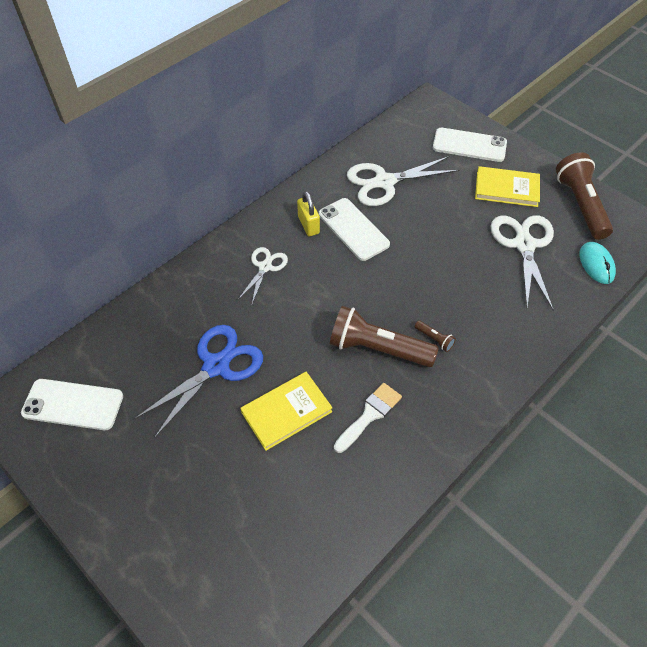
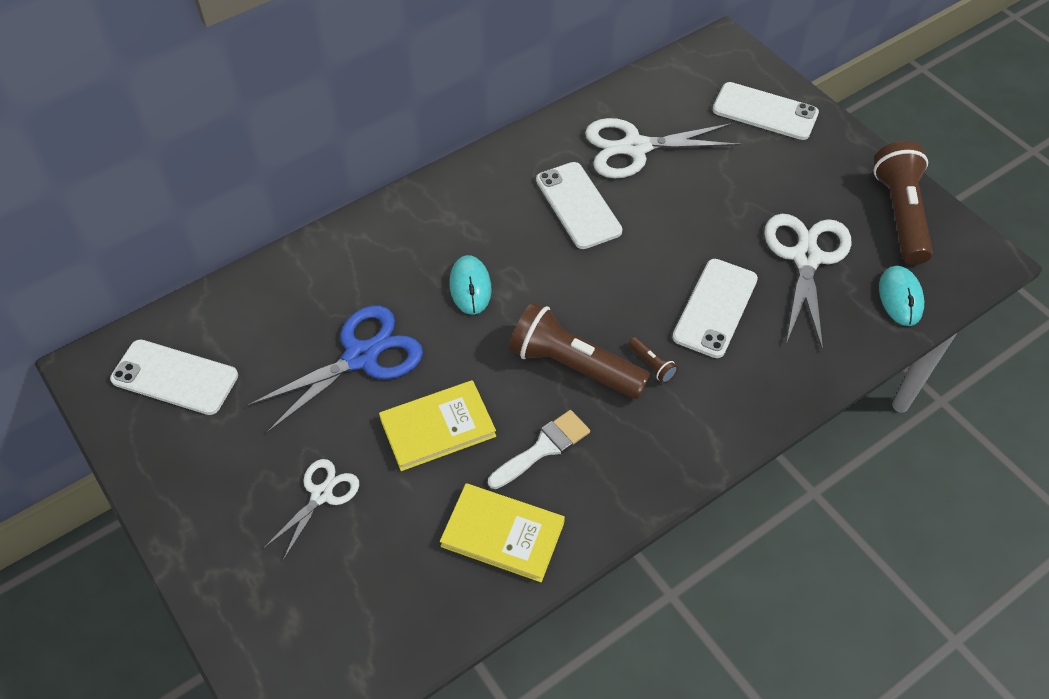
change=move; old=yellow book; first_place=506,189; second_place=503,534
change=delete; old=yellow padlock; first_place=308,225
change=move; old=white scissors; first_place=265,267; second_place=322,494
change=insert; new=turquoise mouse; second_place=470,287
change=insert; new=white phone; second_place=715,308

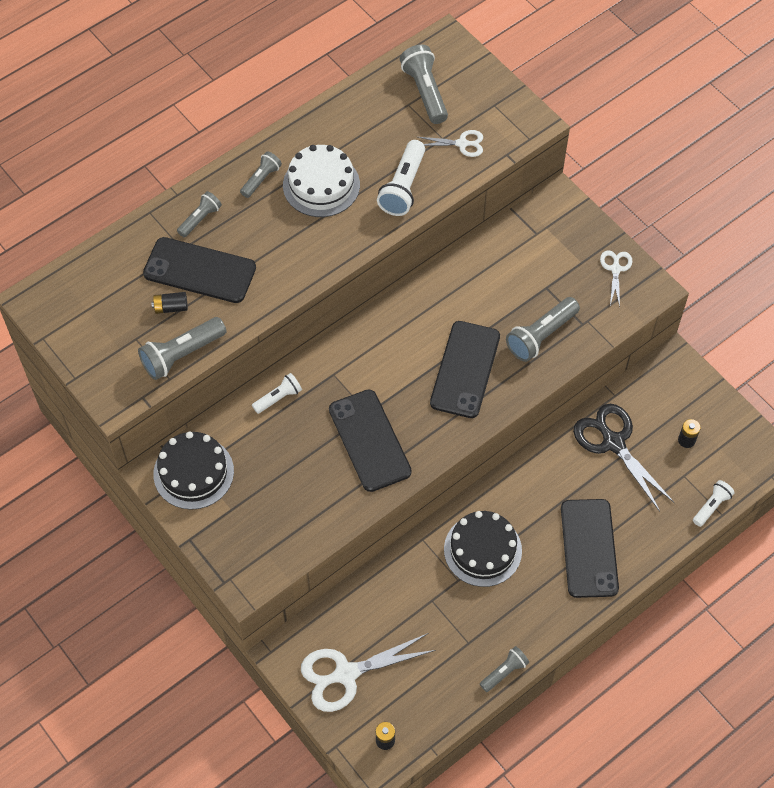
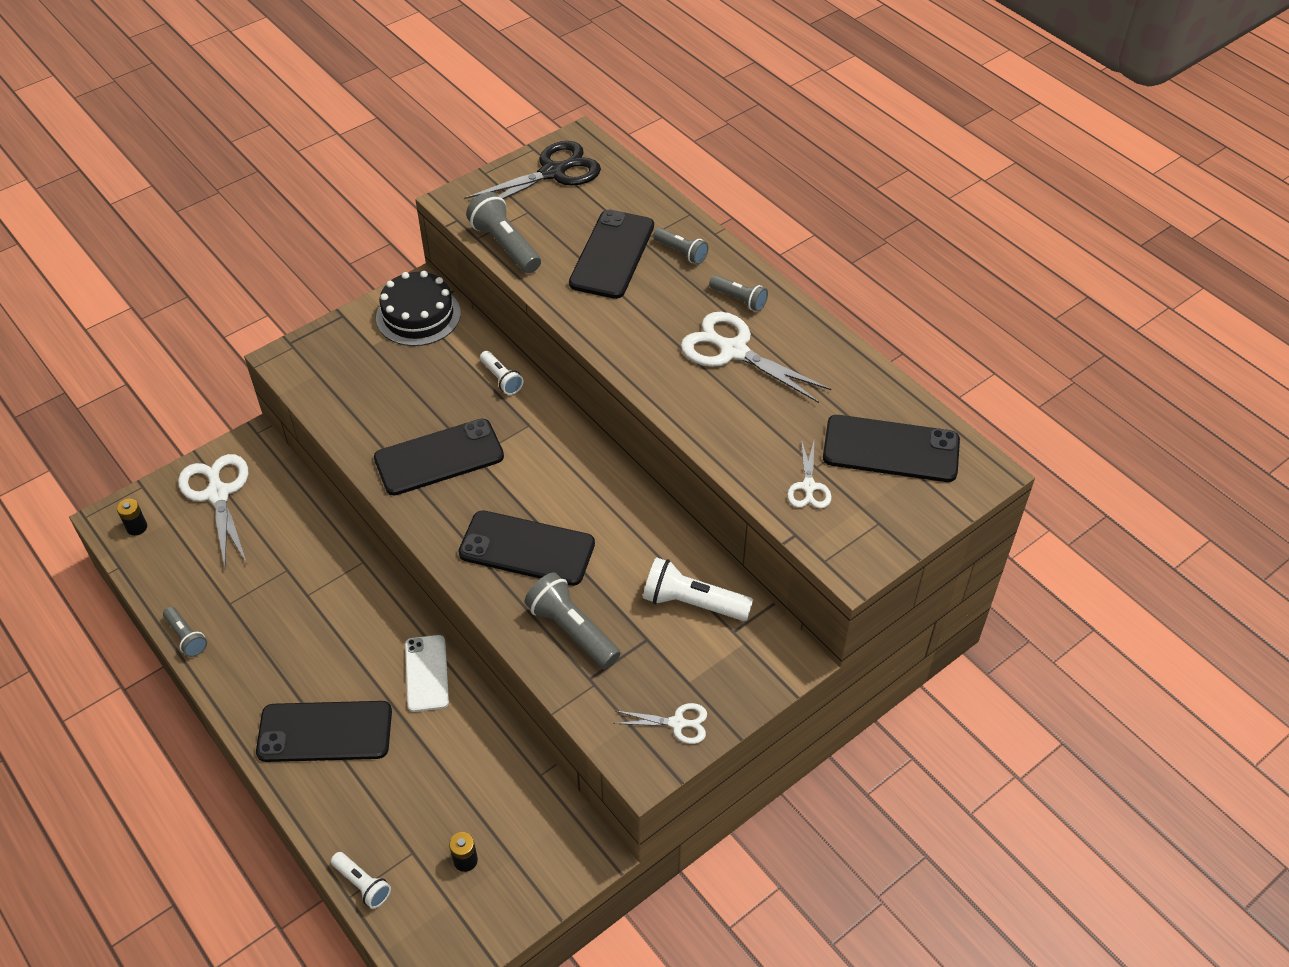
change=replace; old=grey flashlight; new=black phone; first_place=425,92; second_place=891,449
change=move; old=white flashlight; first_place=403,187; second_place=692,603
change=replace; old=white cake; new=white scissors; first_place=321,185; second_place=734,351
change=delete; old=black battery; first_place=171,307
change=move; old=black scissors; first_place=613,443; second_place=553,173
change=delete; old=black cake; first_place=482,550
change=insert; new=white phone; second_place=427,673

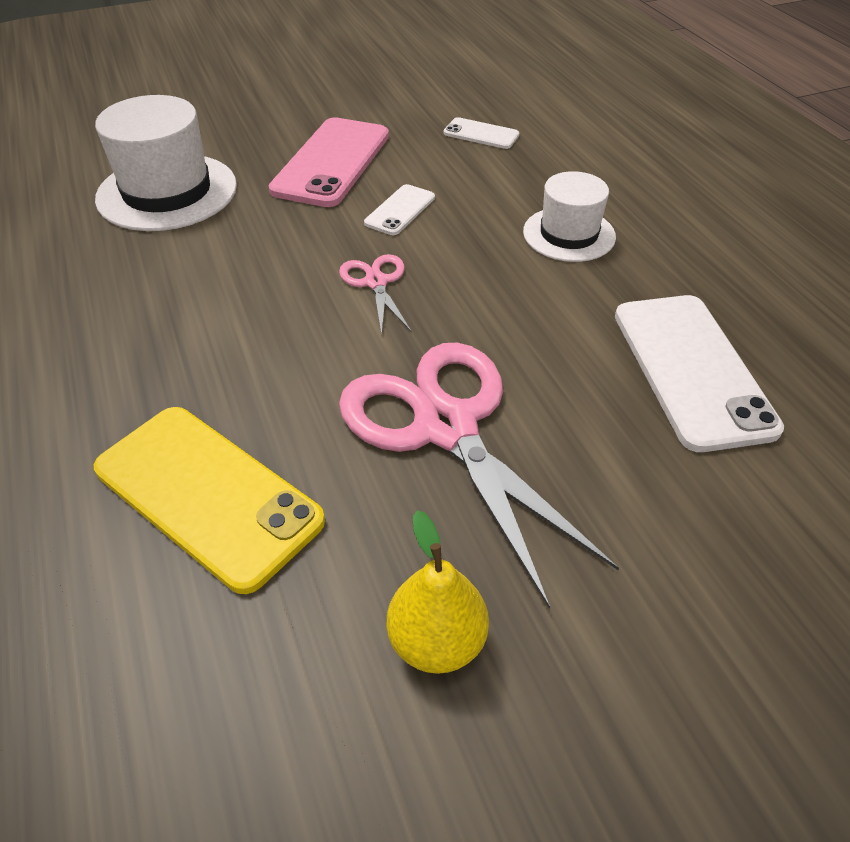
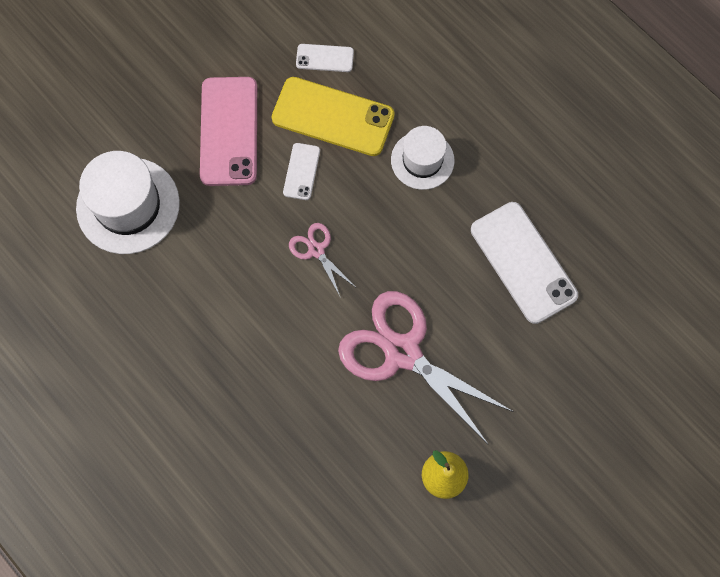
change=move; old=yellow phone; first_place=208,494; second_place=333,116

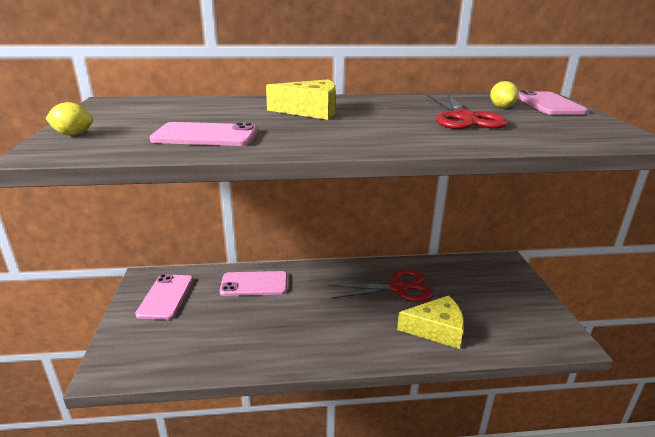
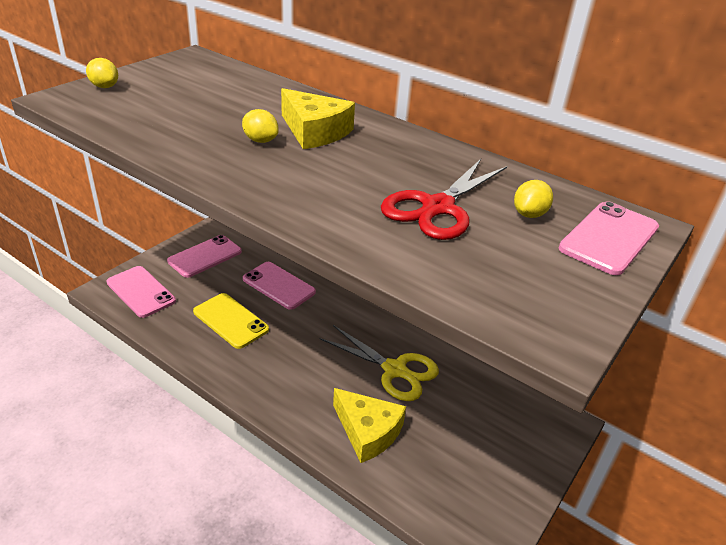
change=move; old=pink phone; first_place=205,135; second_place=141,292
change=recolor; old=red scissors; new=yellow scissors; first_place=398,288; second_place=394,370
change=insert; new=yellow lemon; second_place=260,140
change=insert; new=yellow phone; second_place=230,321

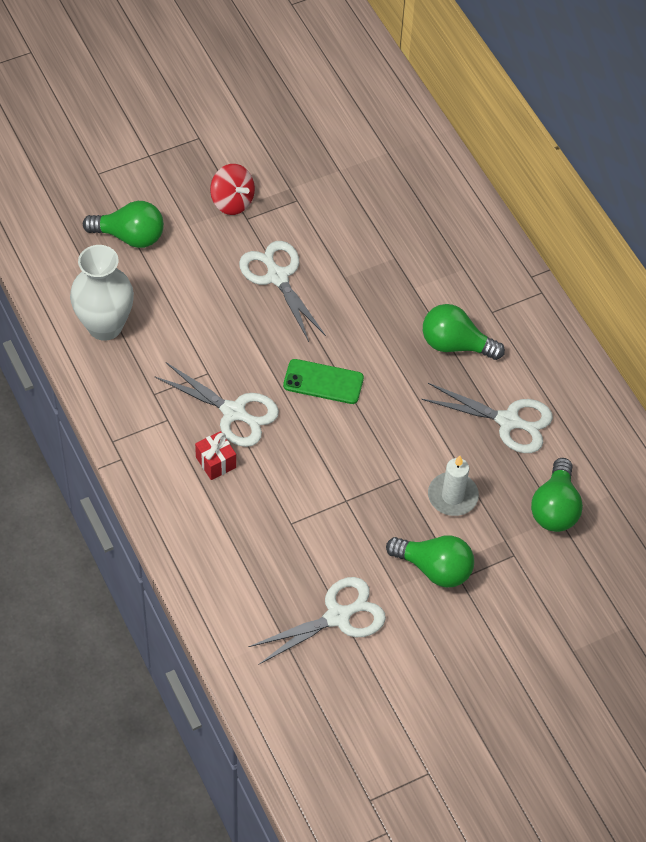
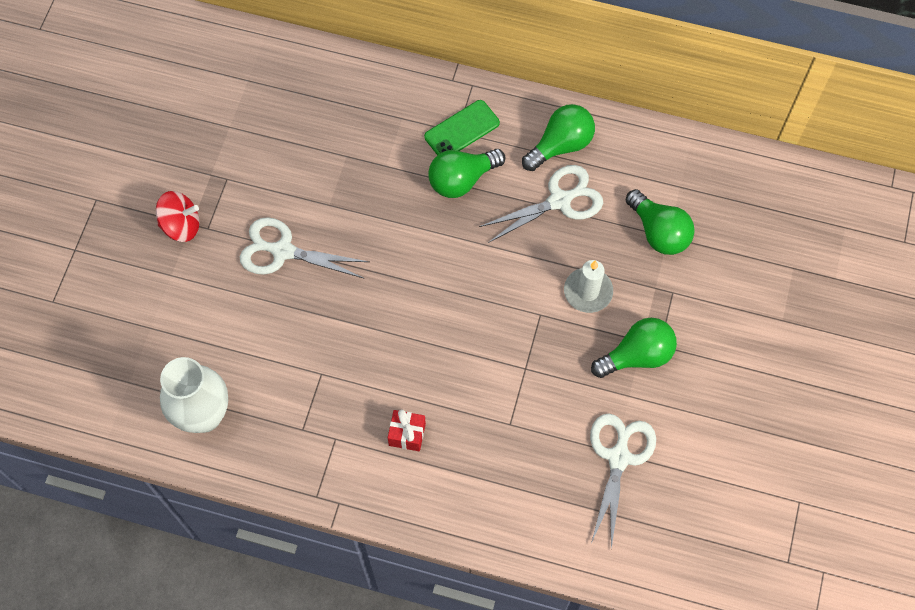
change=move; old=green light bulb; first_place=130,236; second_place=560,145
change=move; old=green phone; first_place=323,382; second_place=462,130
change=delete; old=white scissors; first_place=233,412

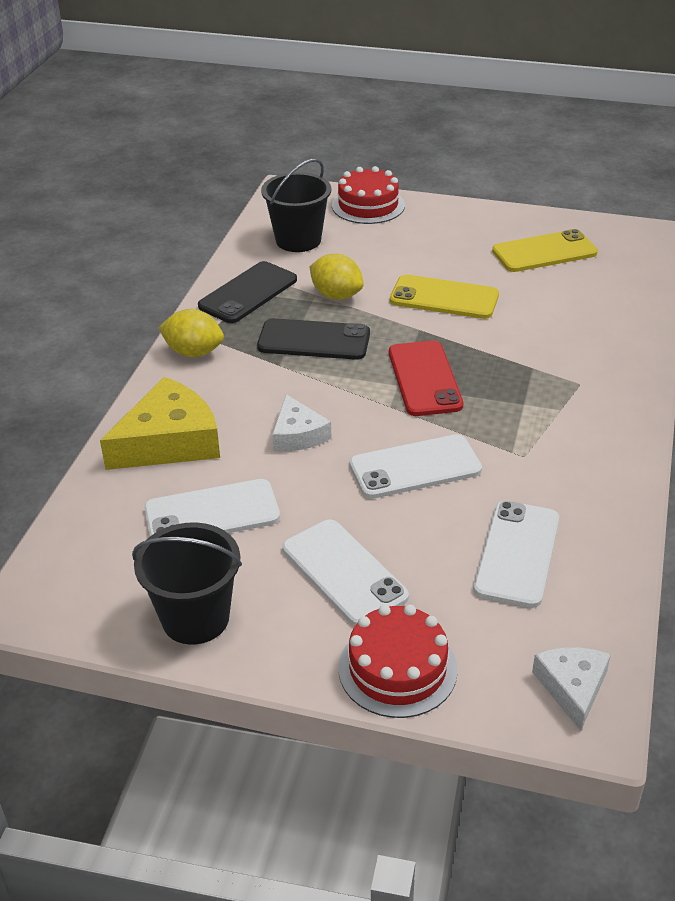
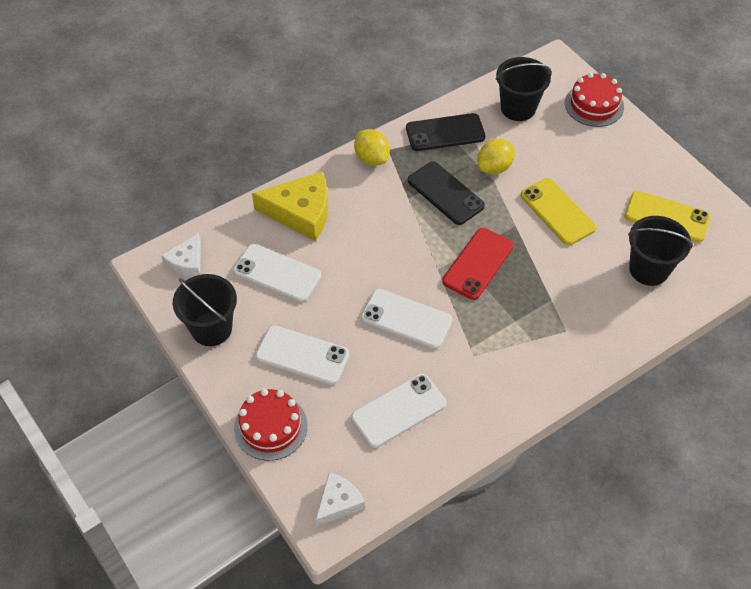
change=rotate; old=yellow lemon; first_place=336,295; second_place=494,167; degrees=60
change=move; old=white cheese; first_place=298,434; second_place=187,262
change=rotate; old=white phone; first_place=343,573; second_place=302,355; degrees=-75
change=insert; new=black bucket; second_place=649,269

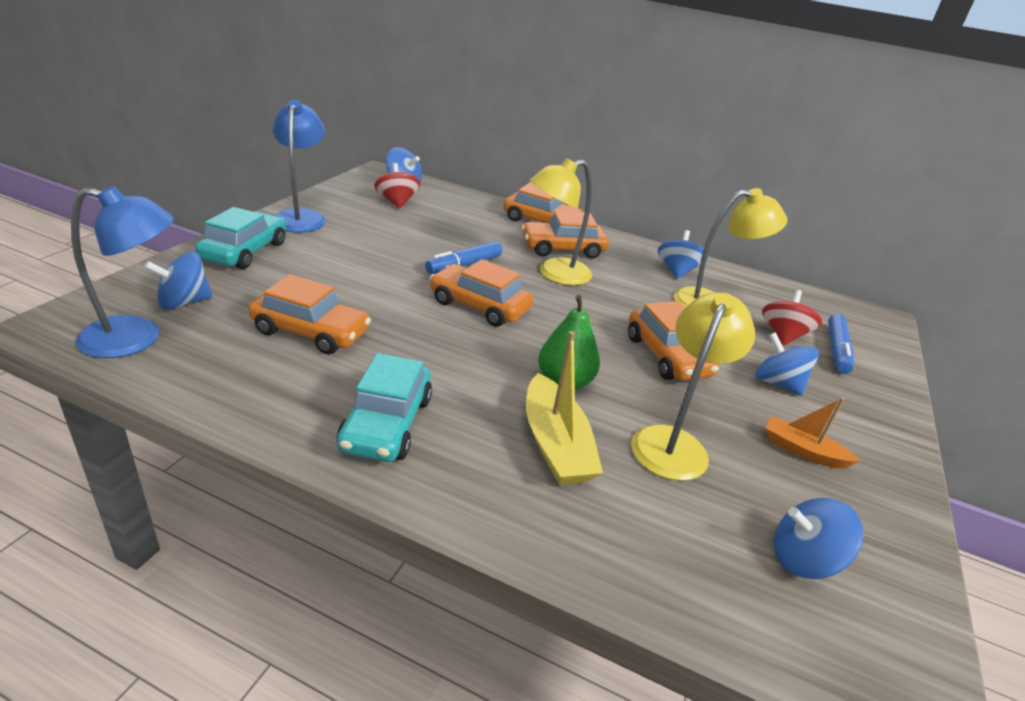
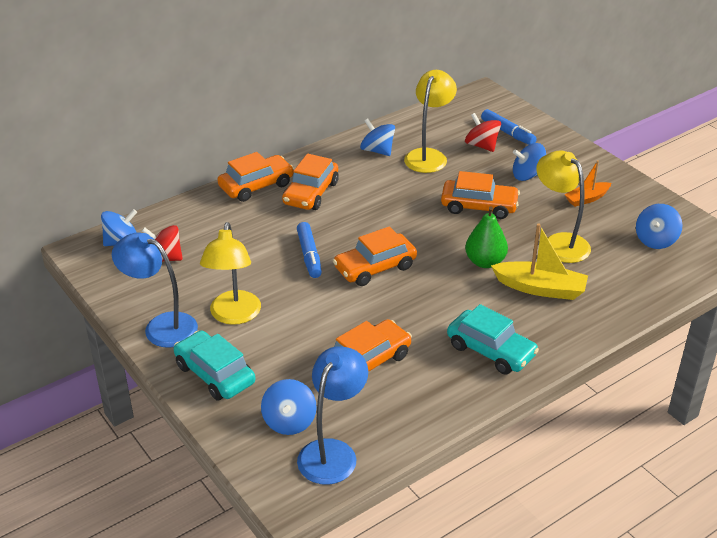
change=move; old=yellow lamp; first_place=555,274; second_place=234,316

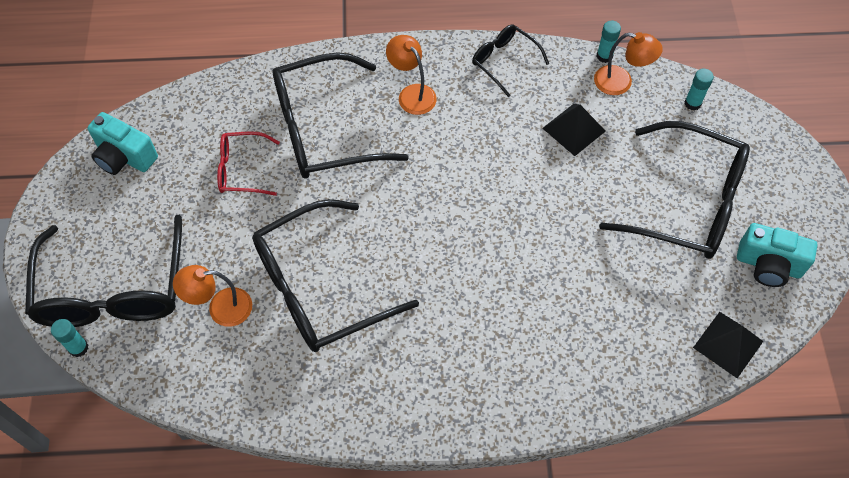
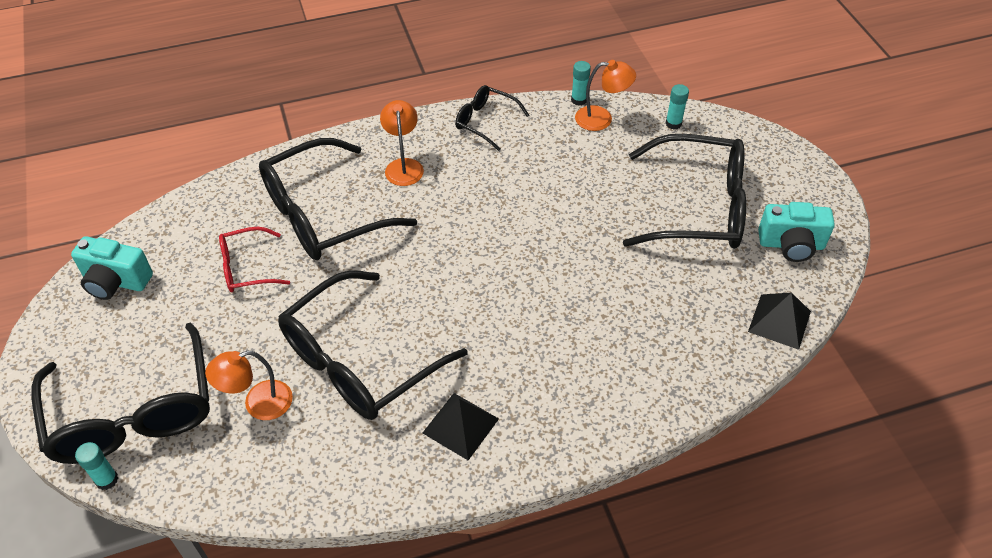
change=rotate; old=orange lamp; first_place=412,94; second_place=403,166; degrees=45
change=move; old=black pyramid; first_place=574,129; second_place=461,425

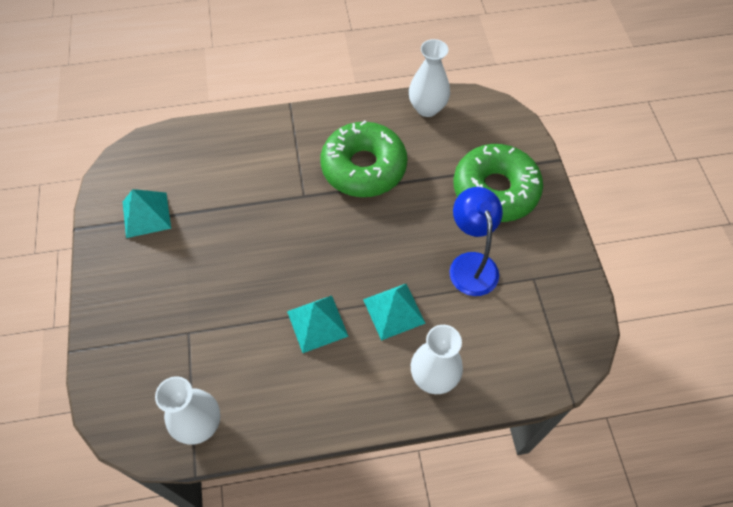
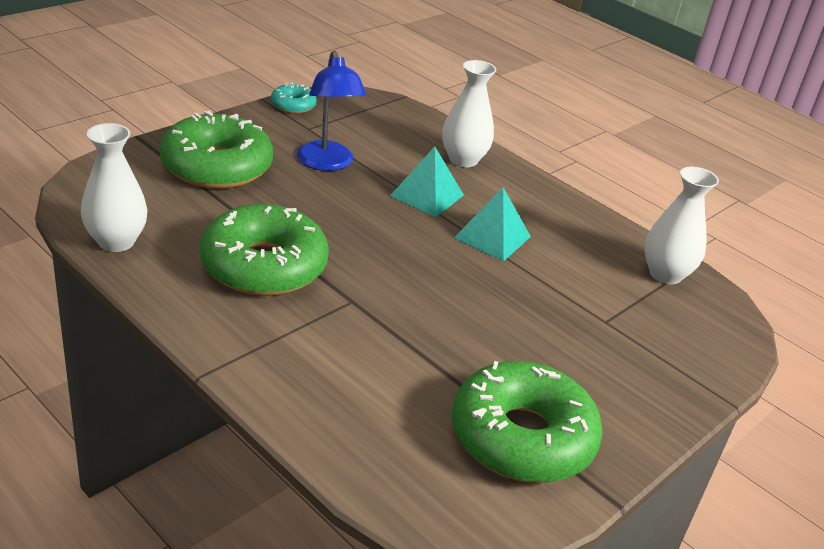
change=rotate; old=blue lamp; first_place=471,264; second_place=327,163; degrees=-60
change=replace; old=turquoise pyramid; new=green donut; first_place=146,214; second_place=522,437
change=insert; new=turquoise donut; second_place=293,105

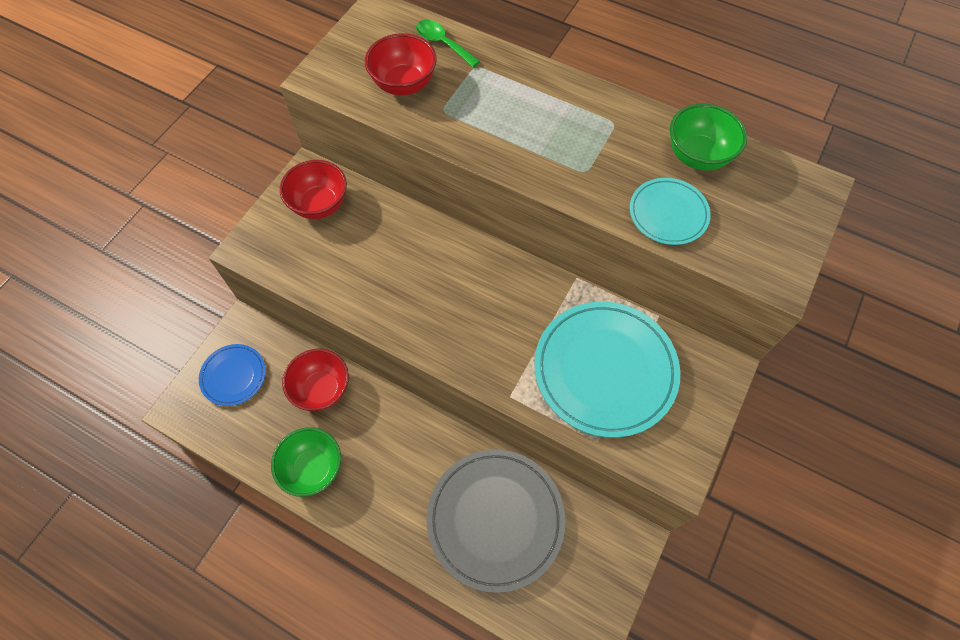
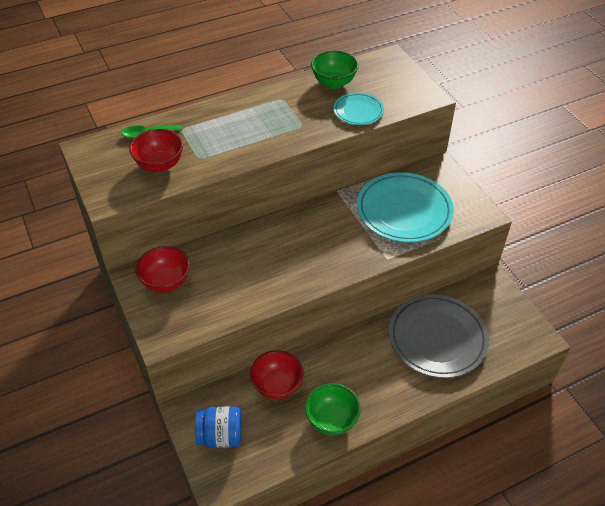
change=replace; old=blue plate; new=blue jar; first_place=233,376; second_place=220,436

